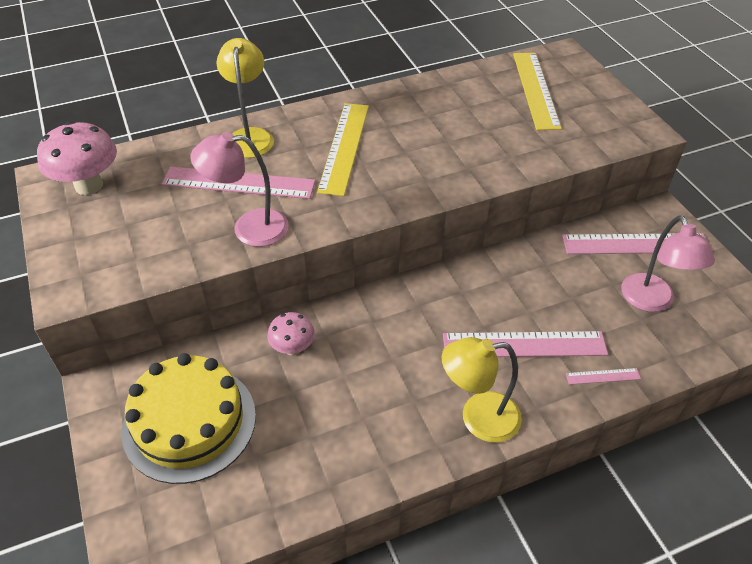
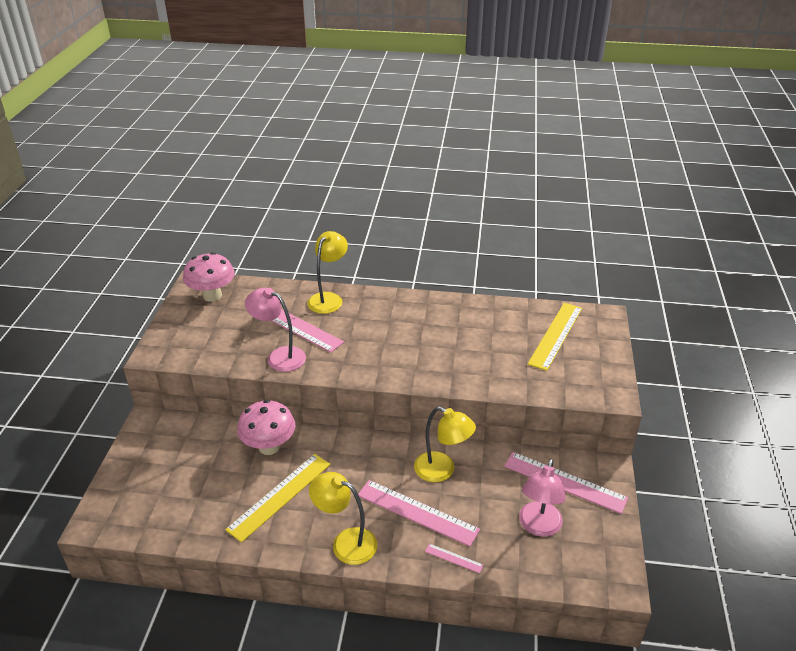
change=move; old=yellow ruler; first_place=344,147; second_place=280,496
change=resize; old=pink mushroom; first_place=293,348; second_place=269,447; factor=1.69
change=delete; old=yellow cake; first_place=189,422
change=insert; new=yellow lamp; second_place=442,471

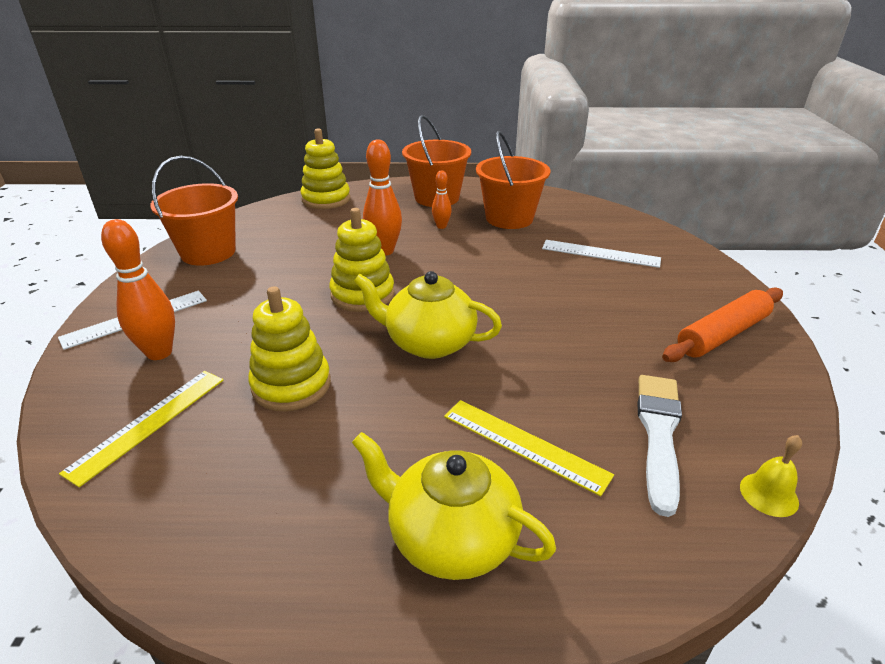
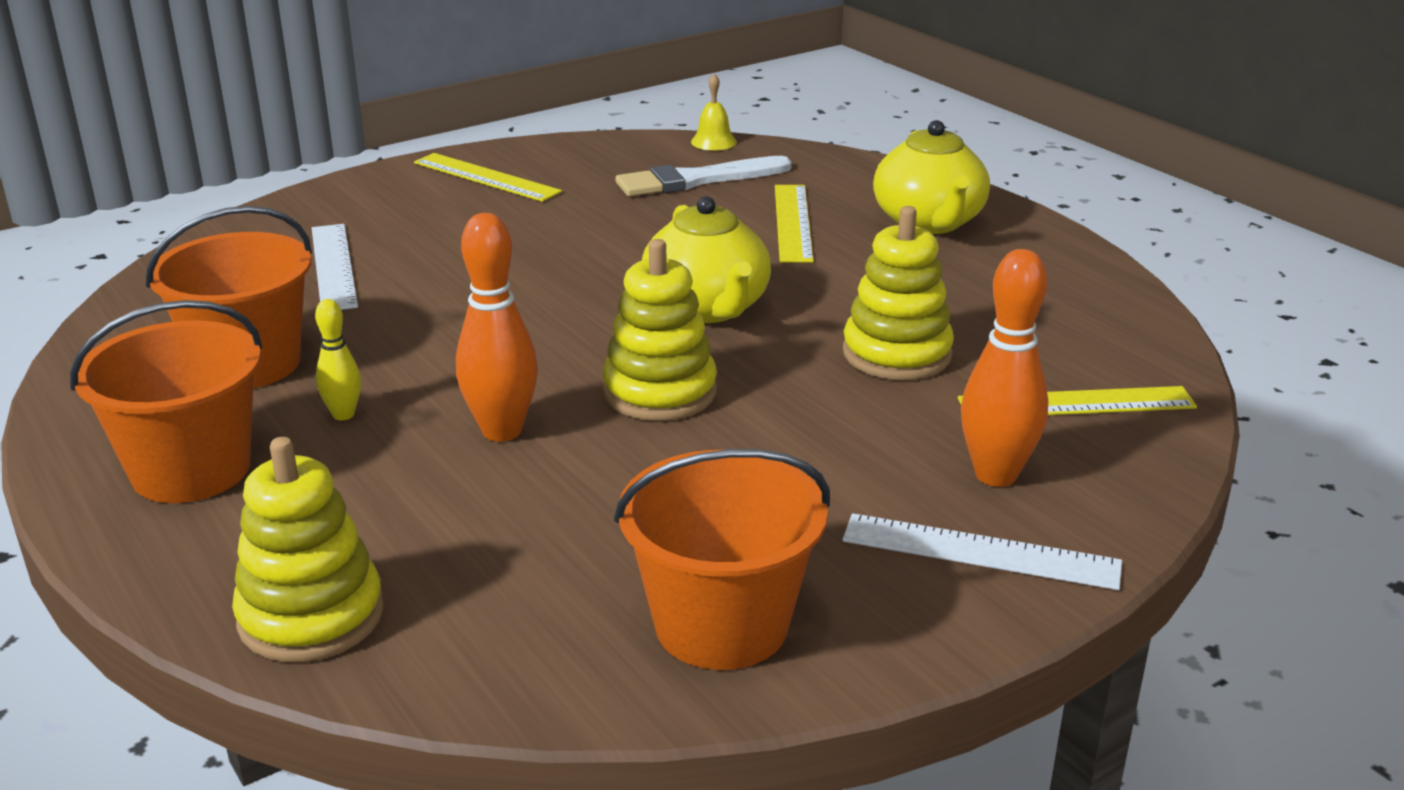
change=recolor; old=orange bowling pin; new=yellow bowling pin; first_place=441,226; second_place=343,414
change=replace; old=orange rolling pin; new=yellow ruler; first_place=722,334; second_place=486,177

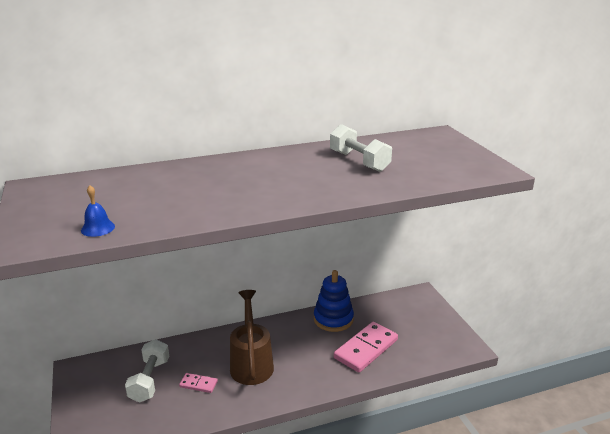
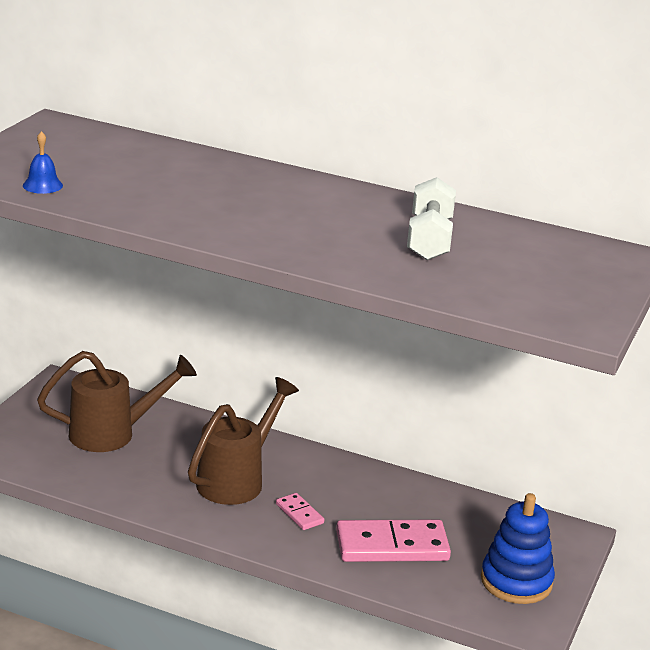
change=move; old=blue stacking toy; first_place=333,319; second_place=516,581
change=replace; old=white dumbbell; new=brown watering can; first_place=150,380; second_place=113,433
change=move; old=pink domino; first_place=198,384; second_place=299,513

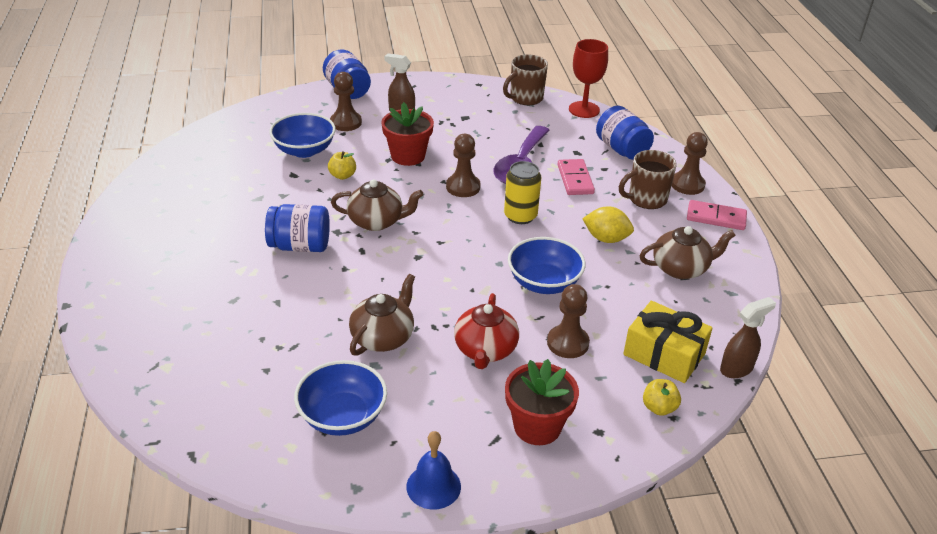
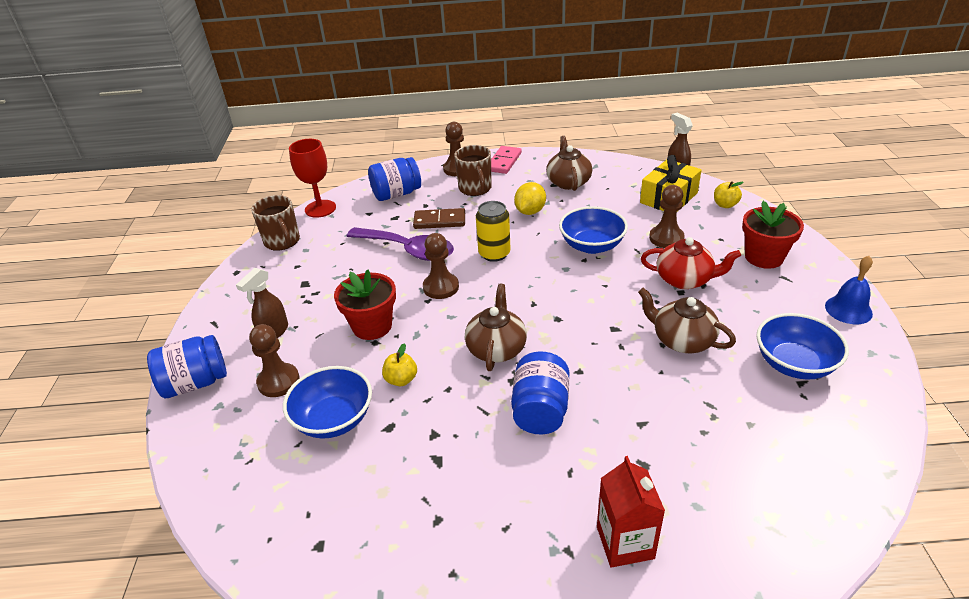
change=recolor; old=pink domino; new=brown domino; first_place=575,179; second_place=439,221
change=insert; new=red carton; second_place=625,542

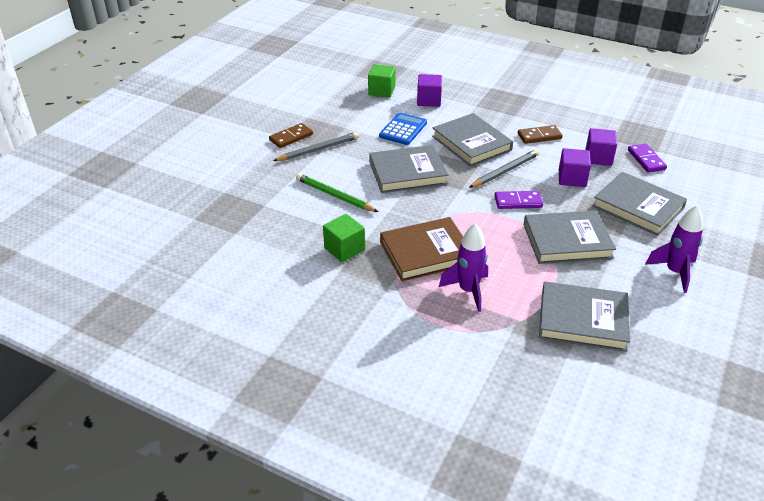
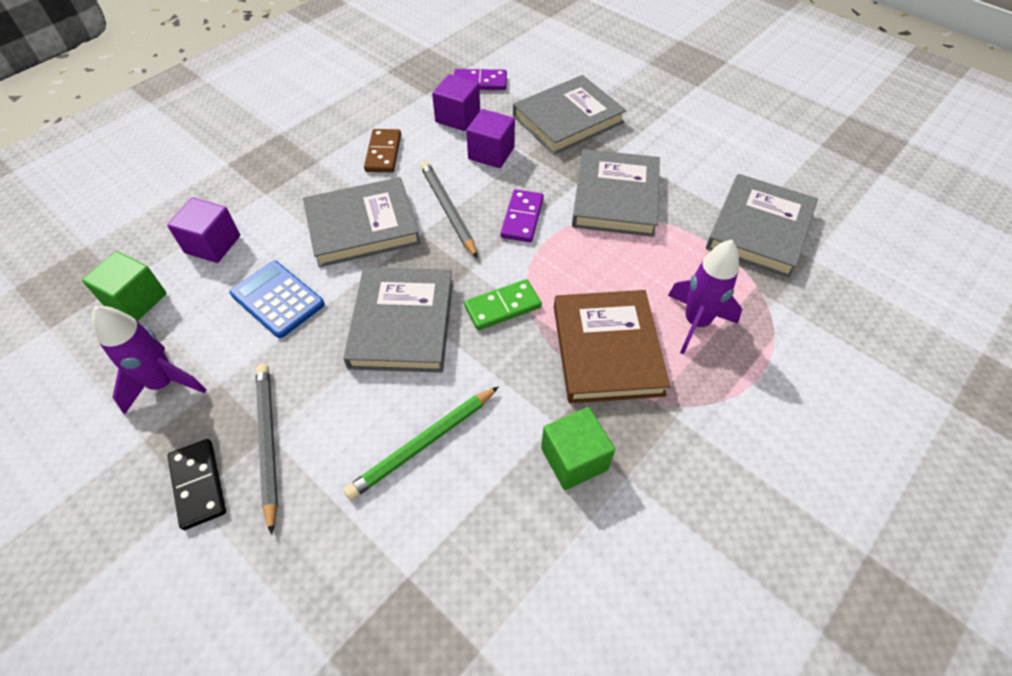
change=recolor; old=brown domino; new=black domino; first_place=291,137; second_place=198,484
change=move; old=purple rocket; first_place=674,272; second_place=164,383
change=insert; new=green domino; second_place=503,307

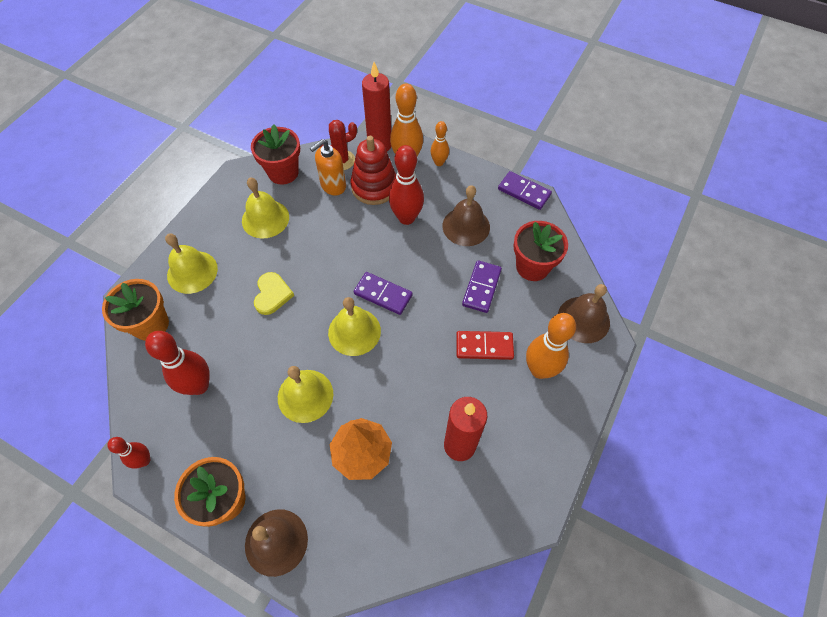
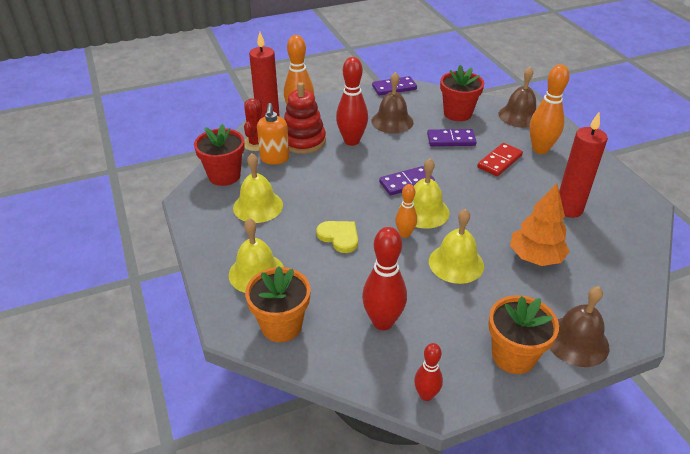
change=move; old=orange bowling pin; first_place=439,162; second_place=405,234
change=rotate; old=purple domino; first_place=481,288; second_place=451,140; degrees=-60

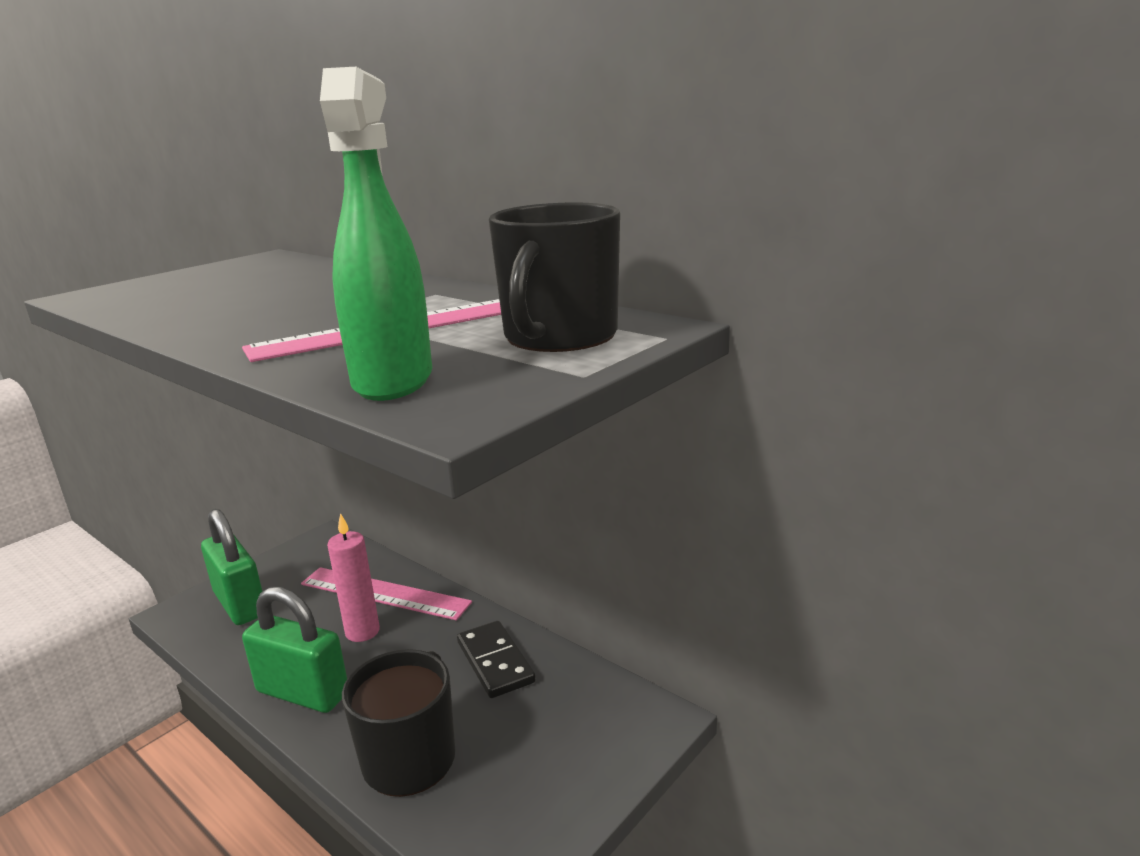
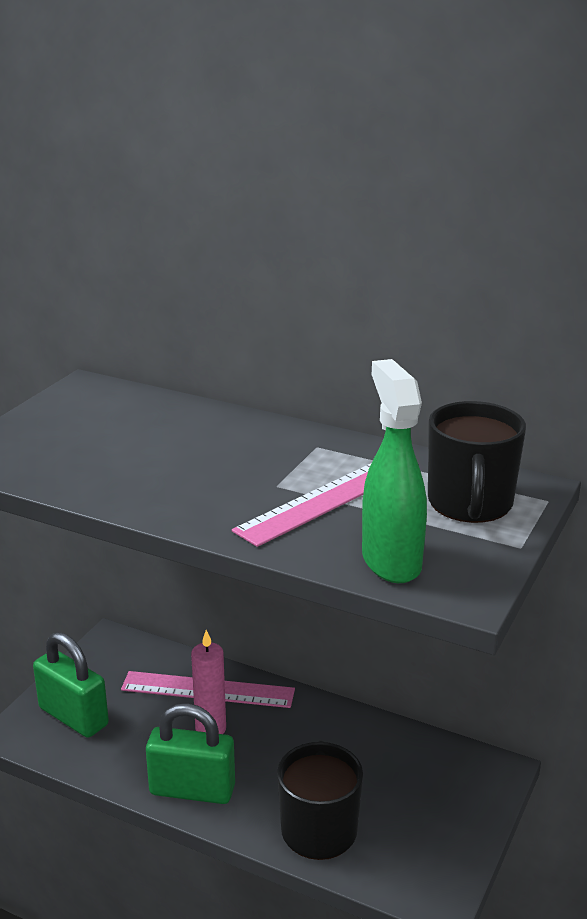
change=delete; old=black domino; first_place=495,662

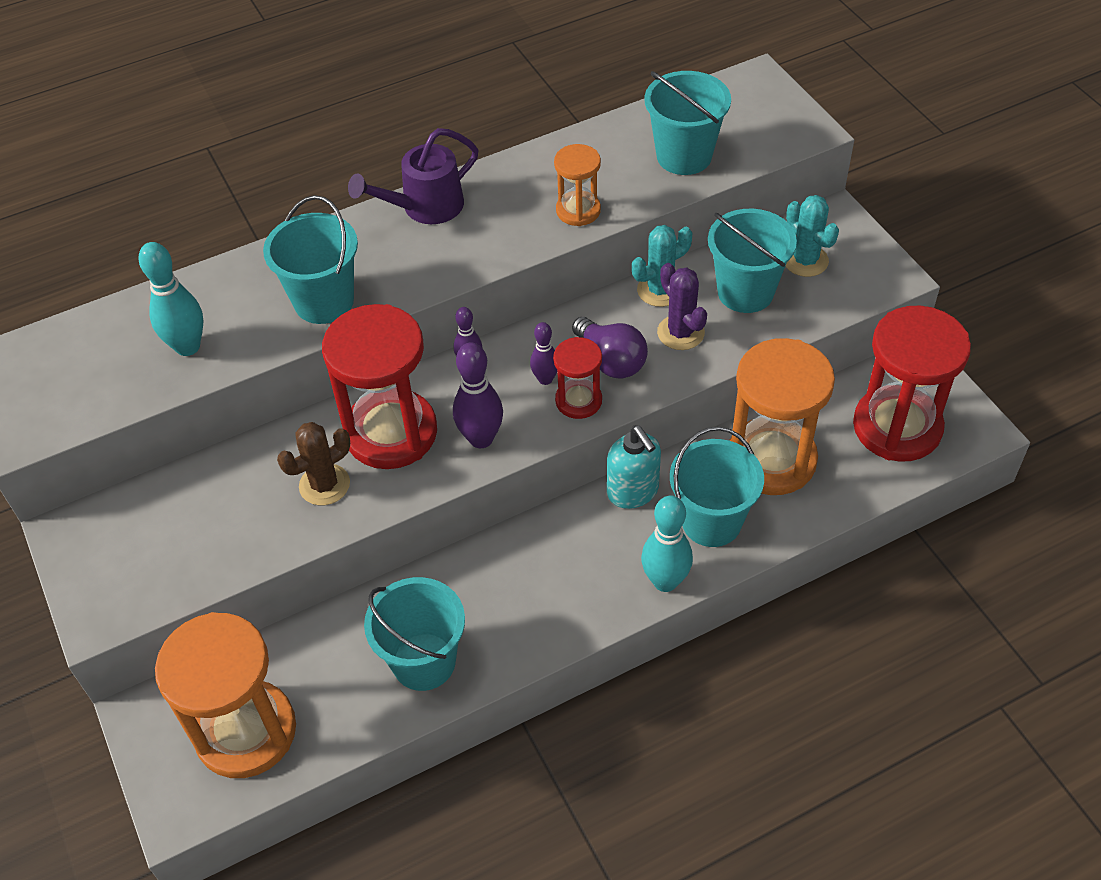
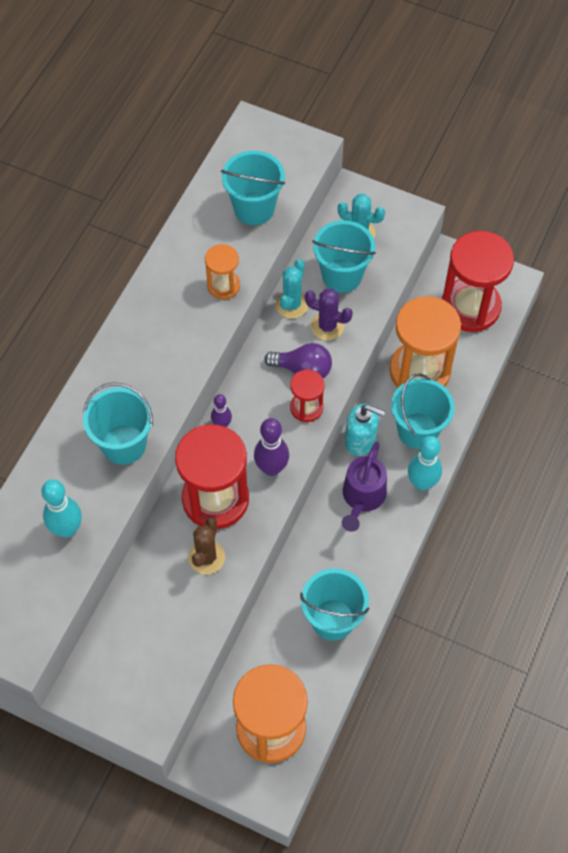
change=move; old=purple watering can; first_place=424,208; second_place=362,498
change=delete; old=purple bowling pin; first_place=545,379

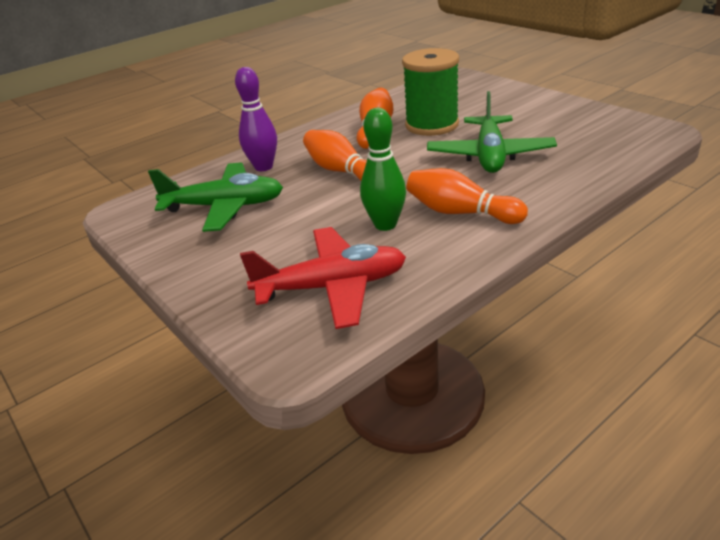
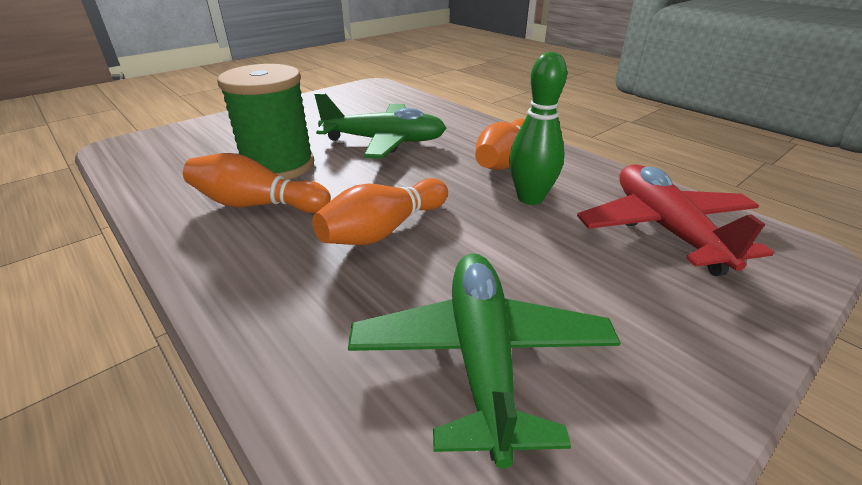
change=delete; old=purple bowling pin; first_place=263,167

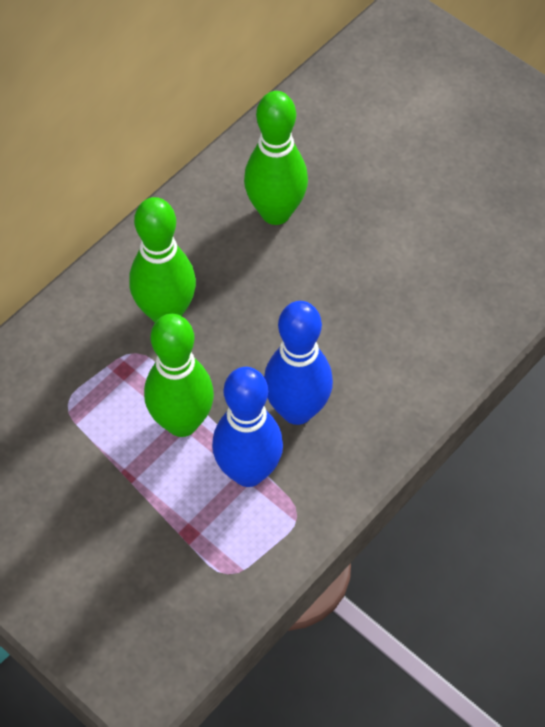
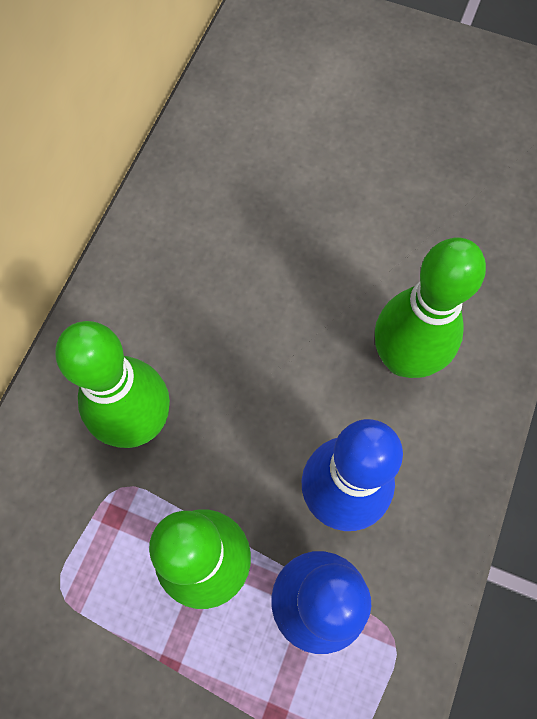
change=move; old=green bowling pin; first_place=275,212; second_place=403,359

